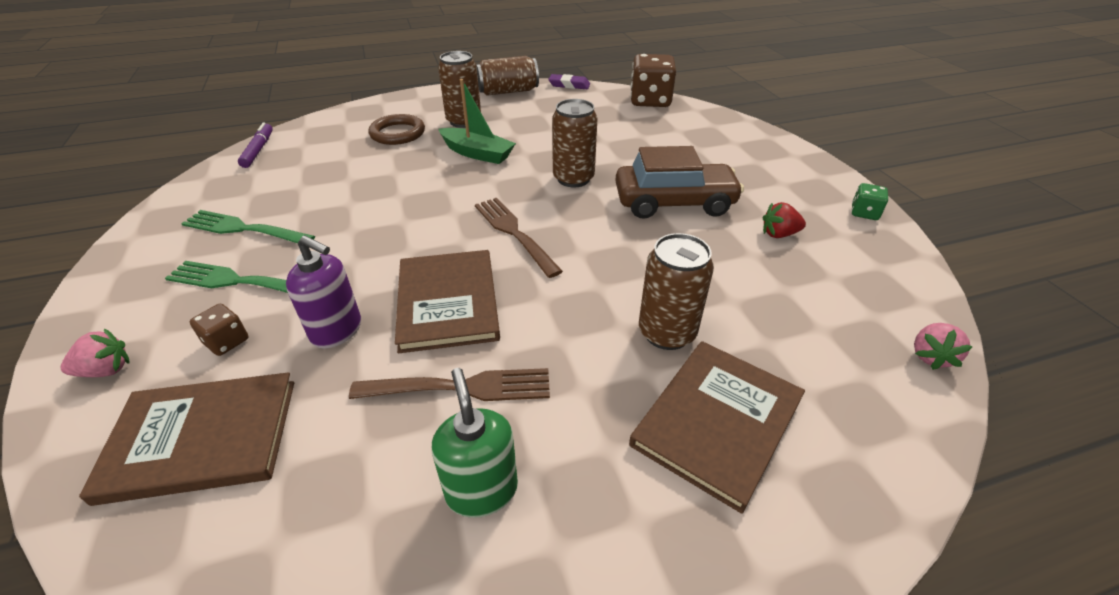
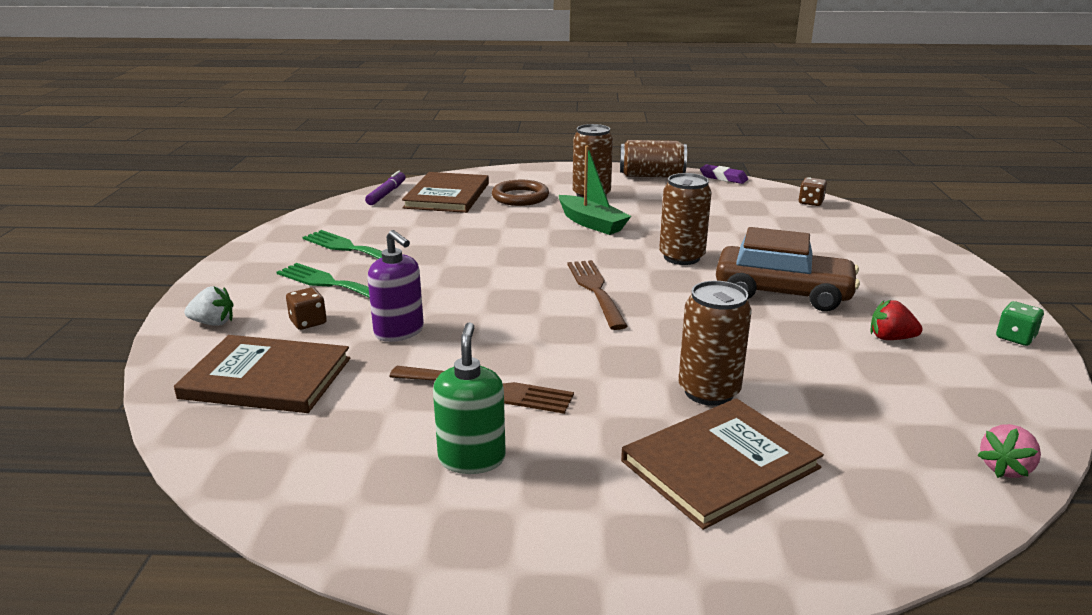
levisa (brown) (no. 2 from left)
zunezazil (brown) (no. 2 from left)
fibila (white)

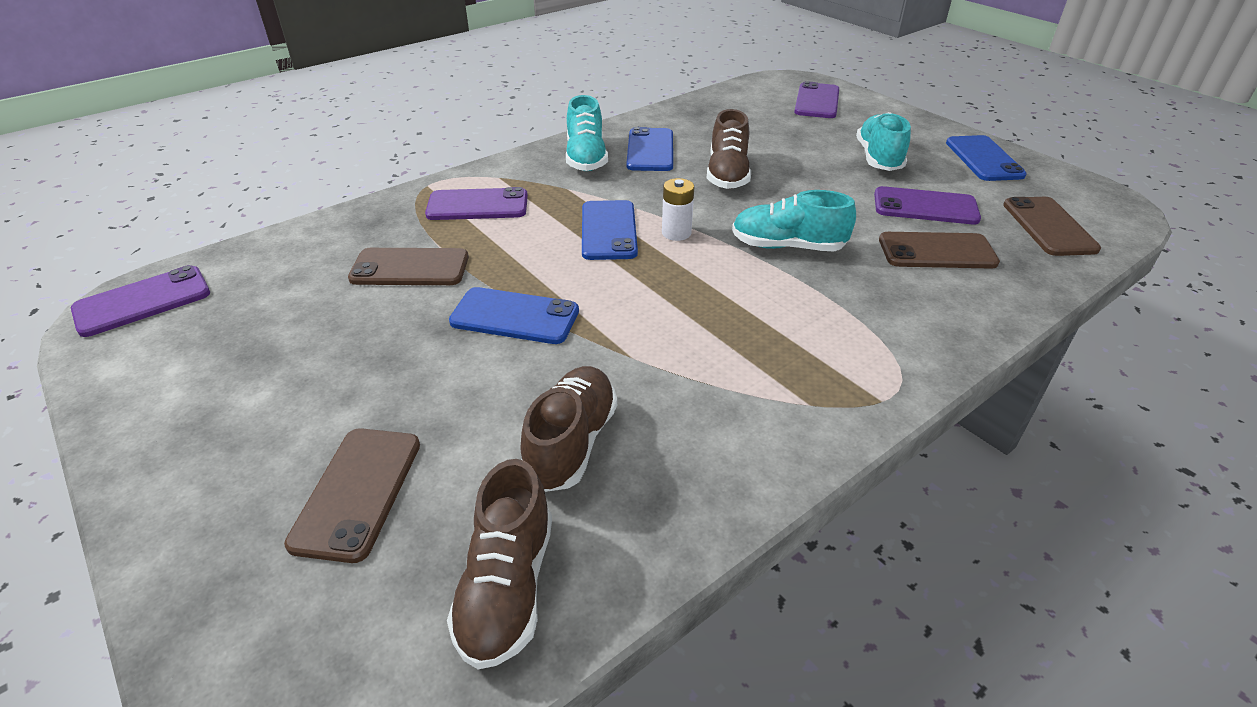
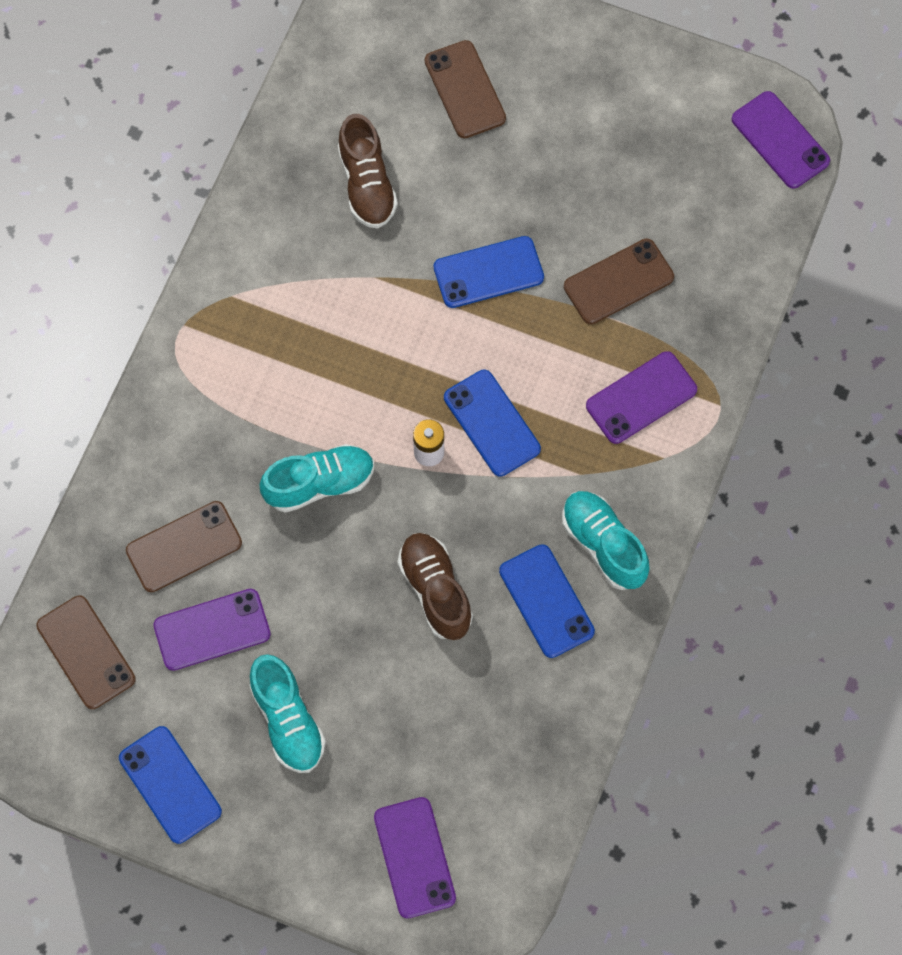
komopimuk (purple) (no. 4 from left)
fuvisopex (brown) (no. 1 from left in the first image)

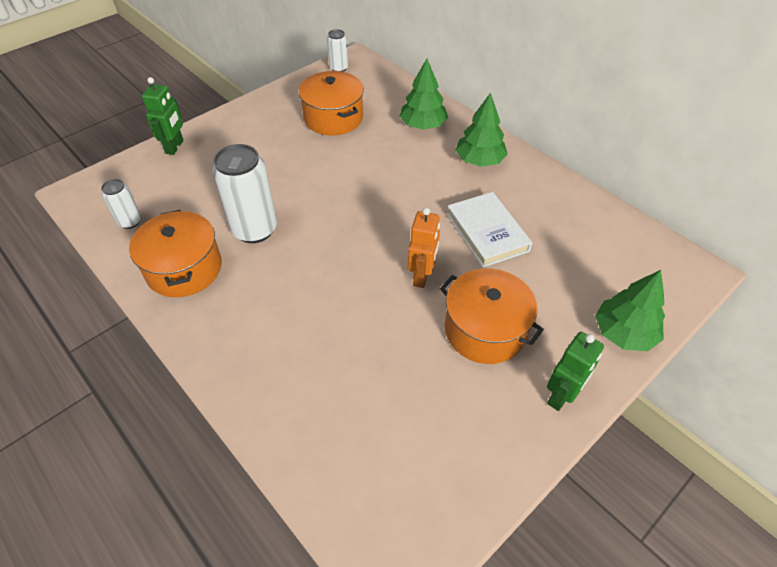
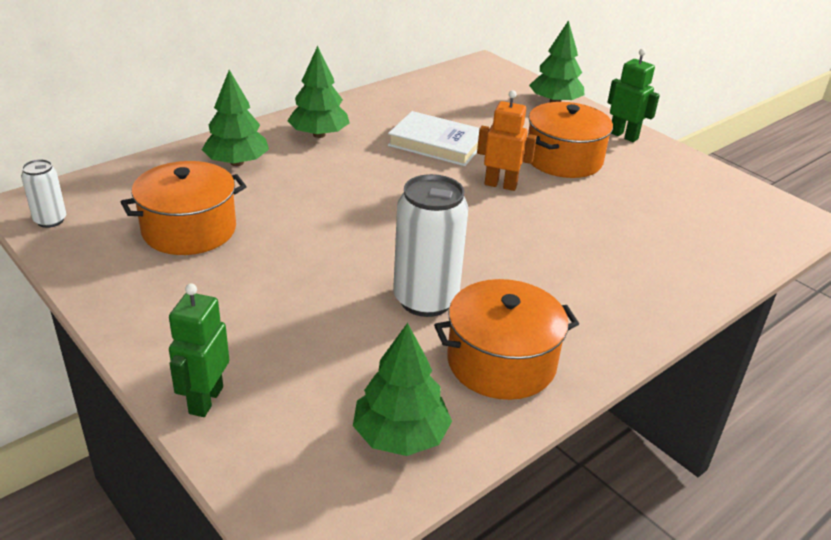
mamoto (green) (no. 1 from left)
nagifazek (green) (no. 3 from left)
zunezazil (white)

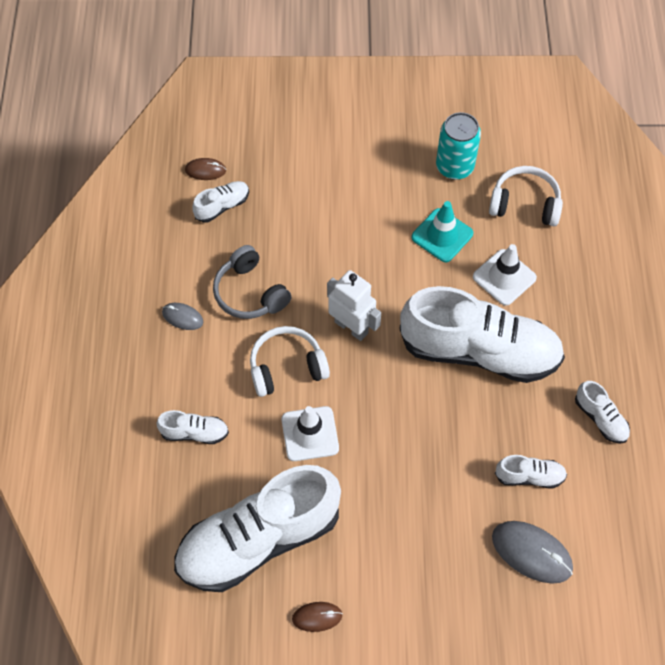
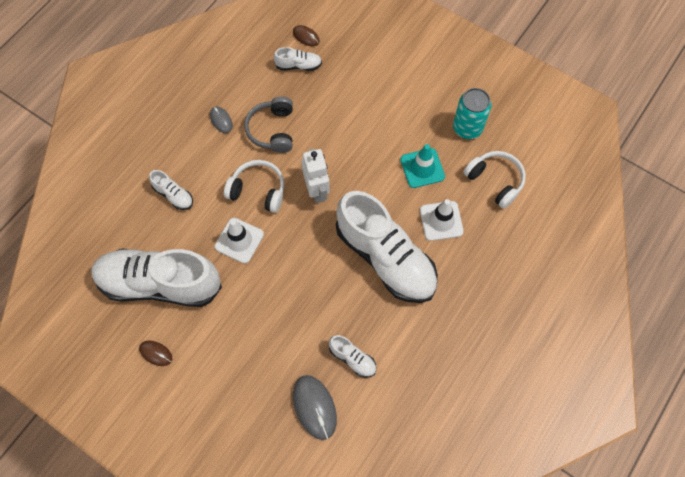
fuvisopex (white) (no. 6 from left in the first image)

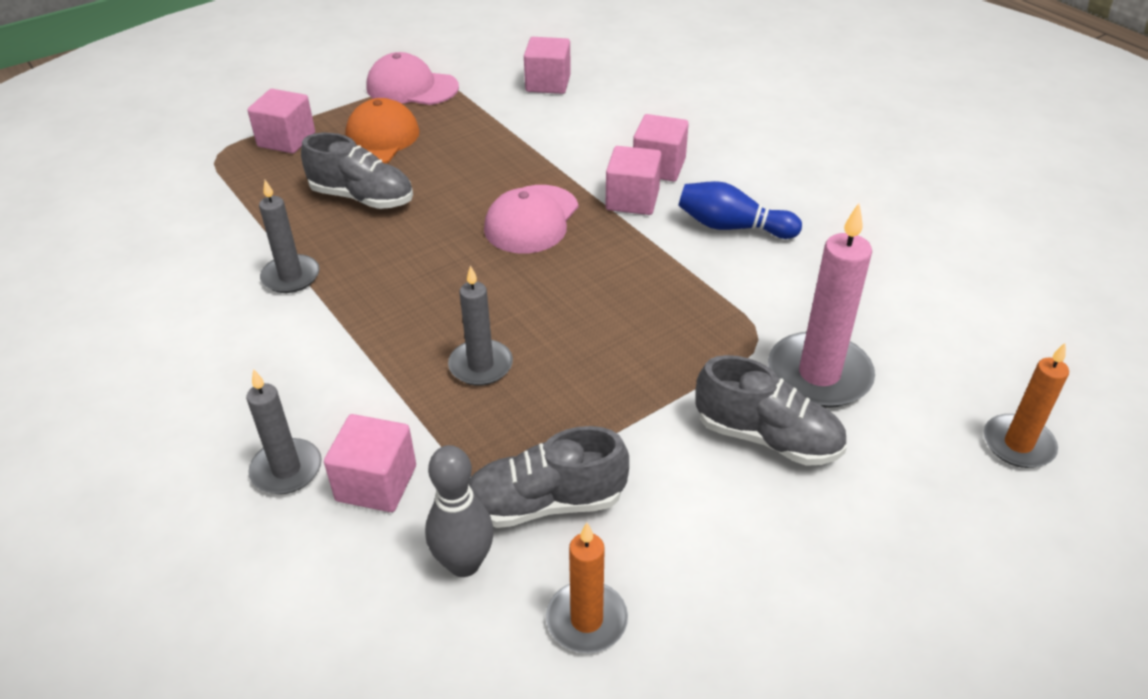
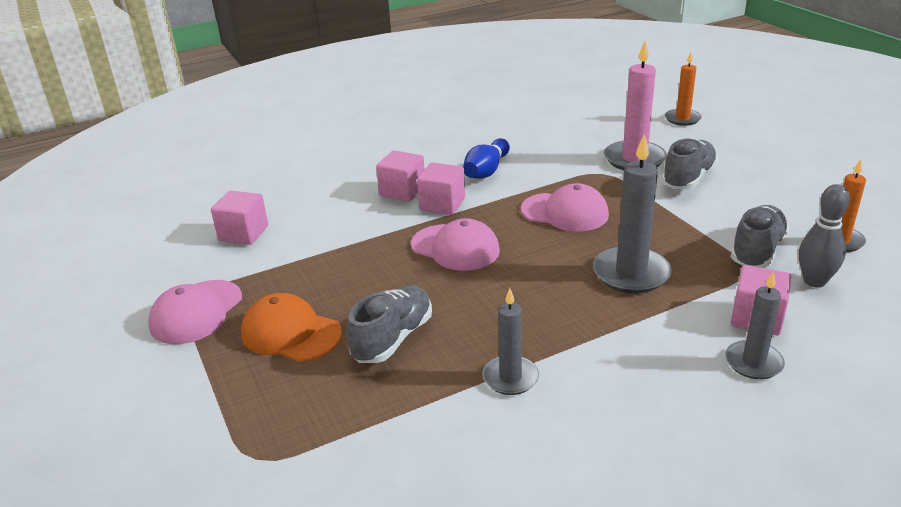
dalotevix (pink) (no. 1 from left in the first image)
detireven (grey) (no. 2 from left)
fuvisopex (grey) (no. 3 from left)
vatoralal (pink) (no. 3 from left)

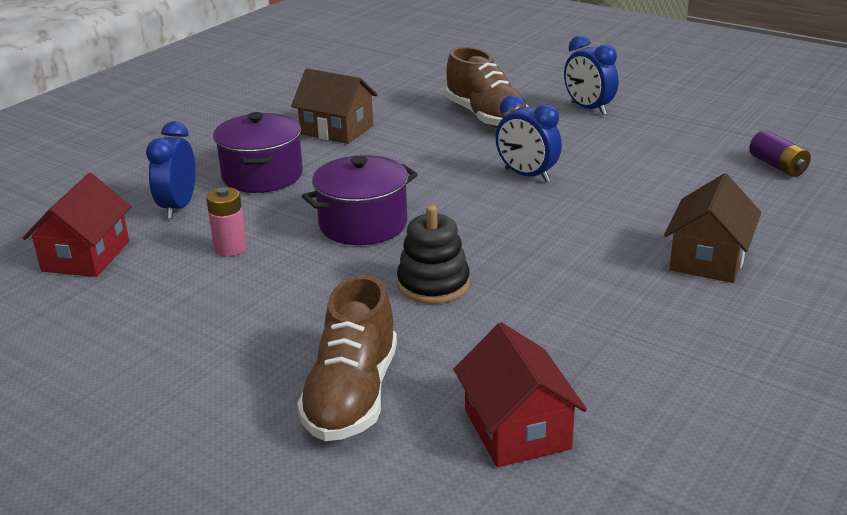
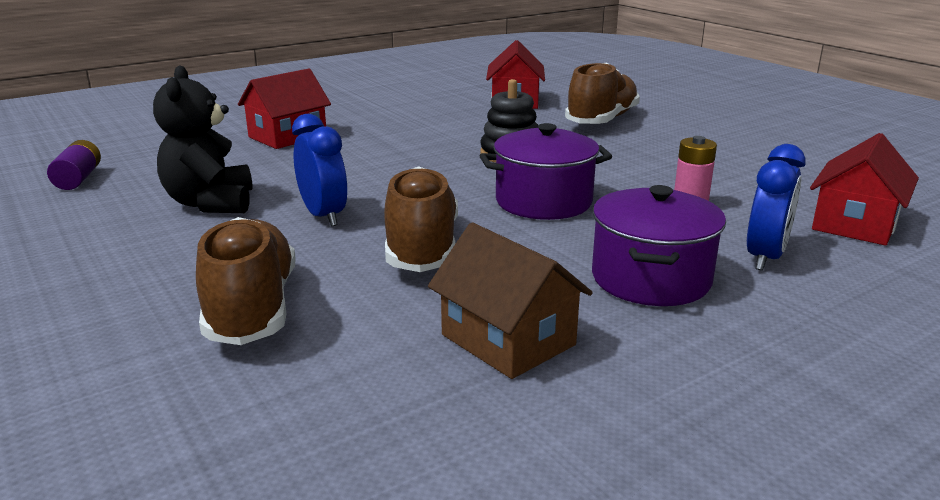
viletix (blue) (no. 3 from left in the first image)
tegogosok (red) (no. 1 from left)
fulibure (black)
fuvisopex (brown) (no. 2 from left)

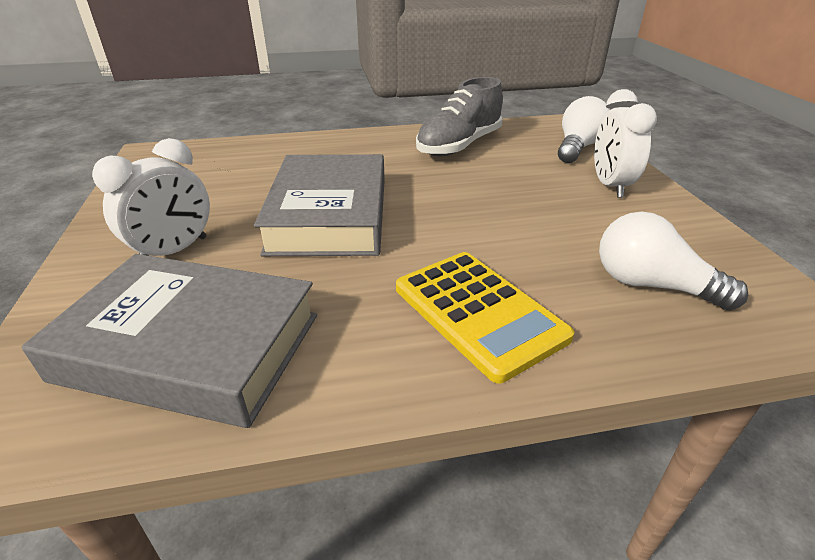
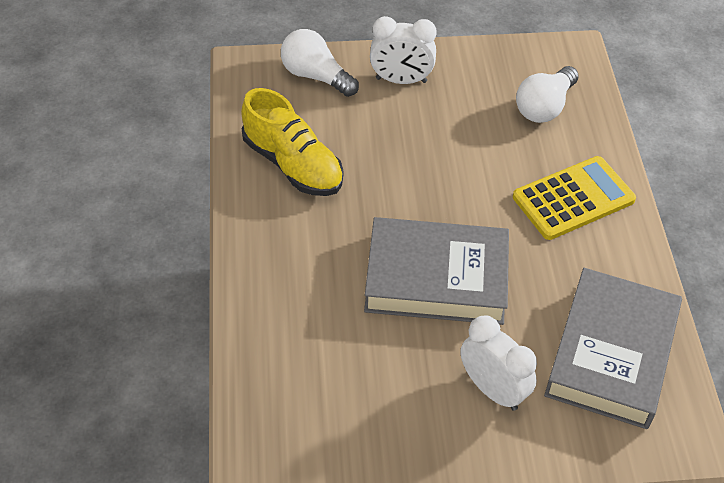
fuvisopex (yellow)

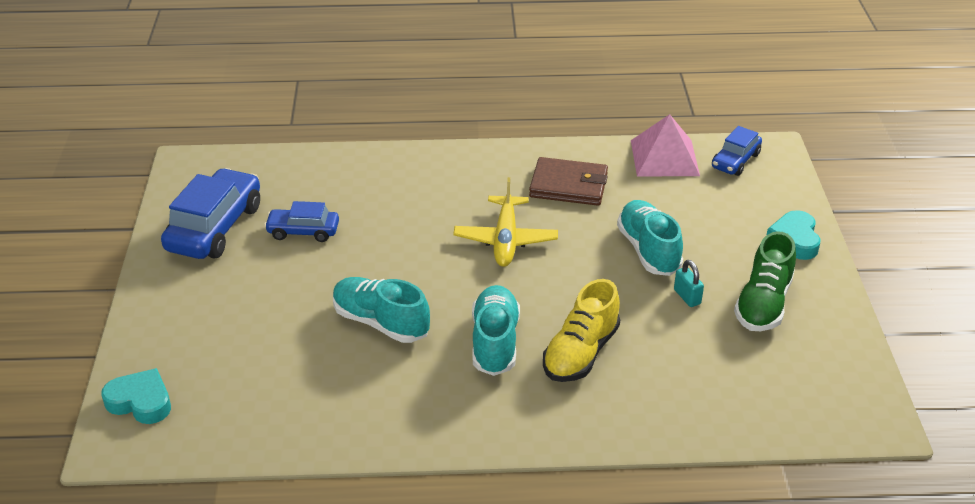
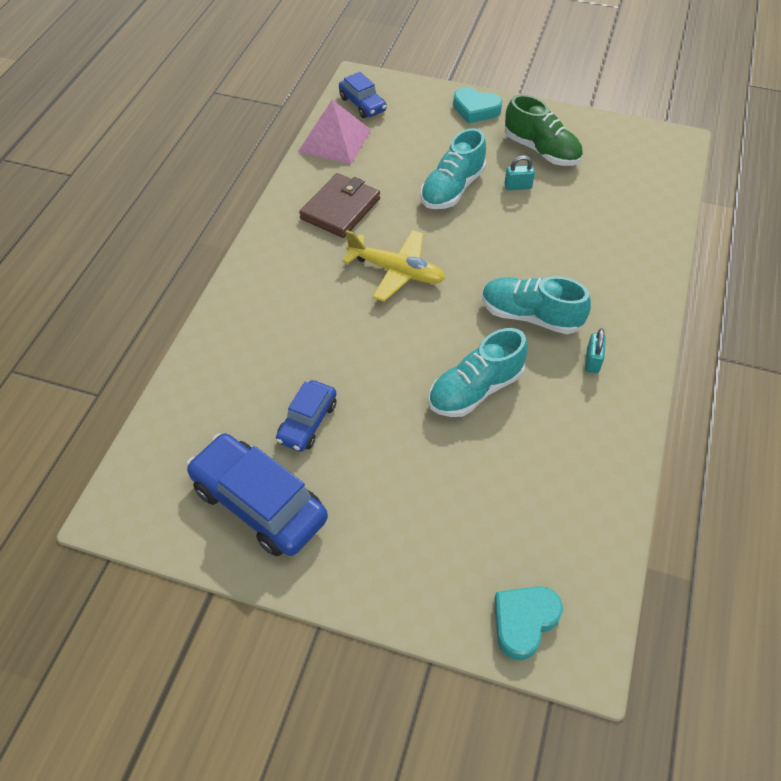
fuvisopex (turquoise) (no. 1 from left)
fuvisopex (yellow)
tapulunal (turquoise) (no. 2 from left)

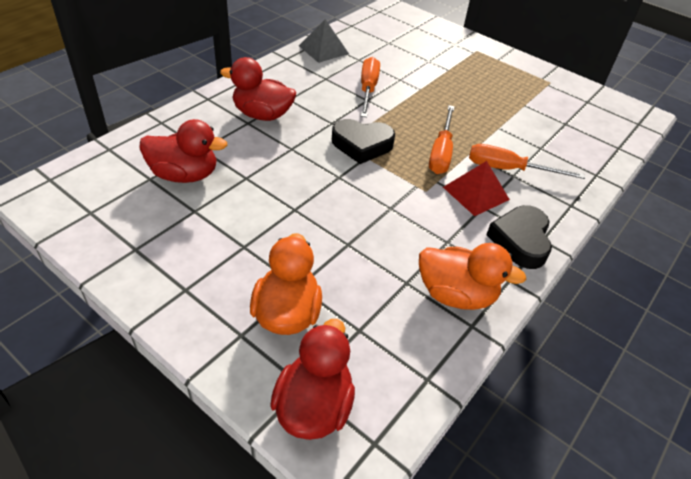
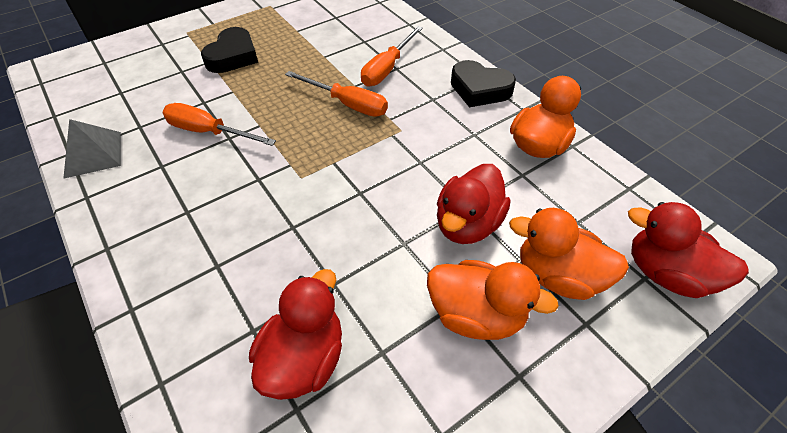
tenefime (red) (no. 2 from left)
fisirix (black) (no. 1 from left)
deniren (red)
tenefime (orange) (no. 1 from left)

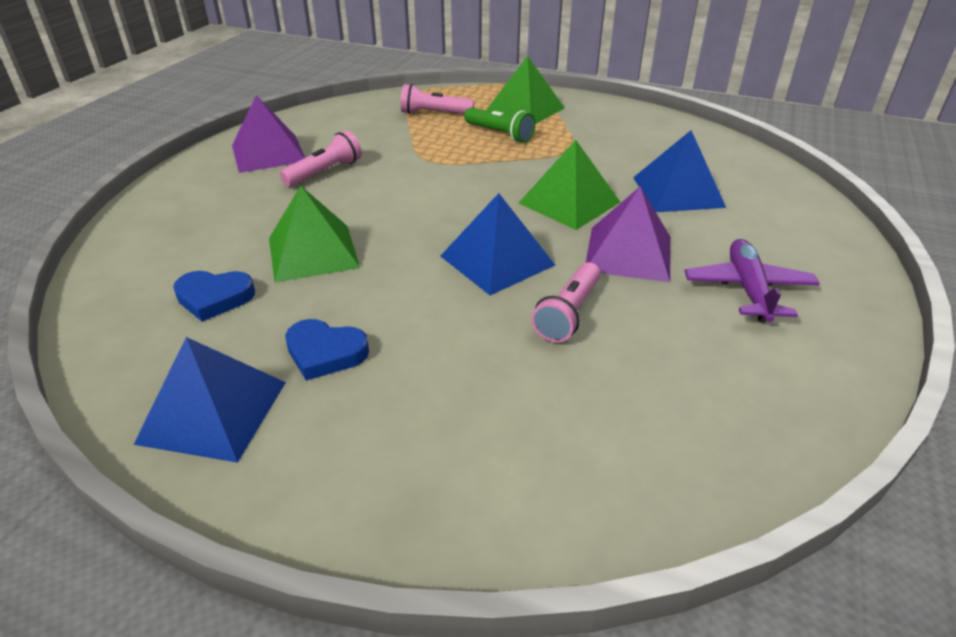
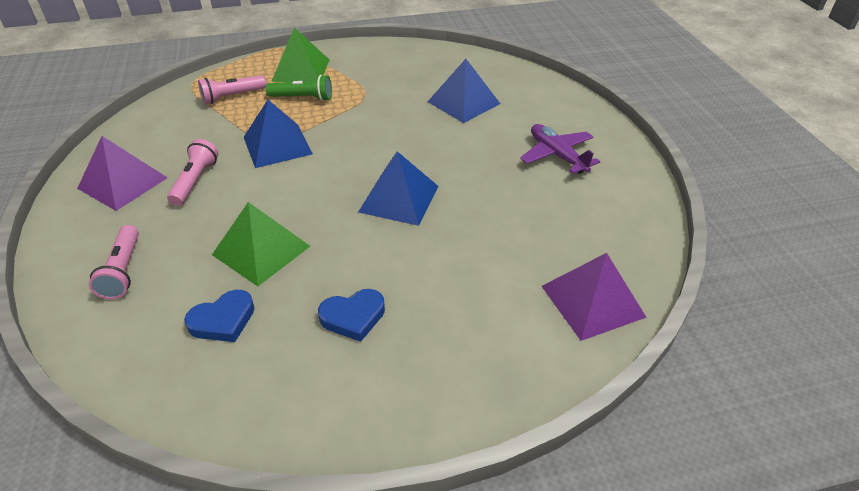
deniren (green) (no. 3 from left in the first image)
deniren (purple) (no. 2 from left)
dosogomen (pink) (no. 1 from left)
deniren (blue) (no. 1 from left)

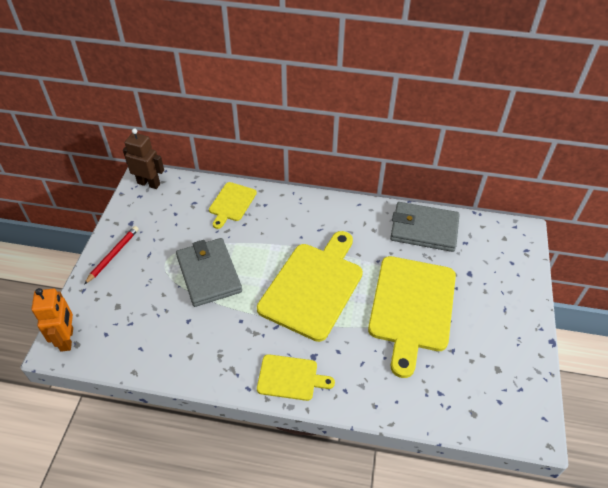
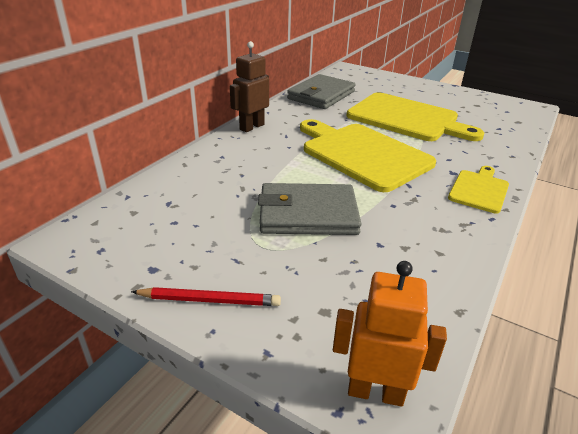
mamoto (brown)
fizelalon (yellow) (no. 1 from left in the first image)
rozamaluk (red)

